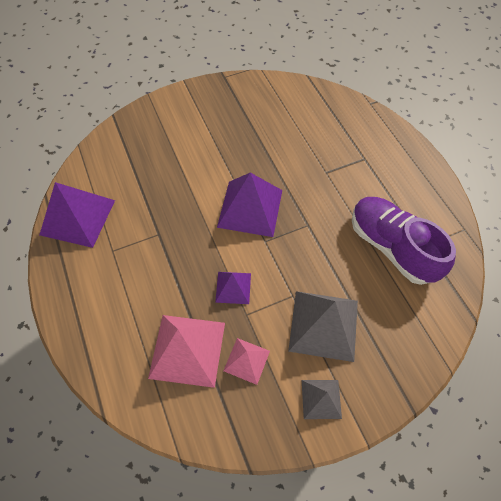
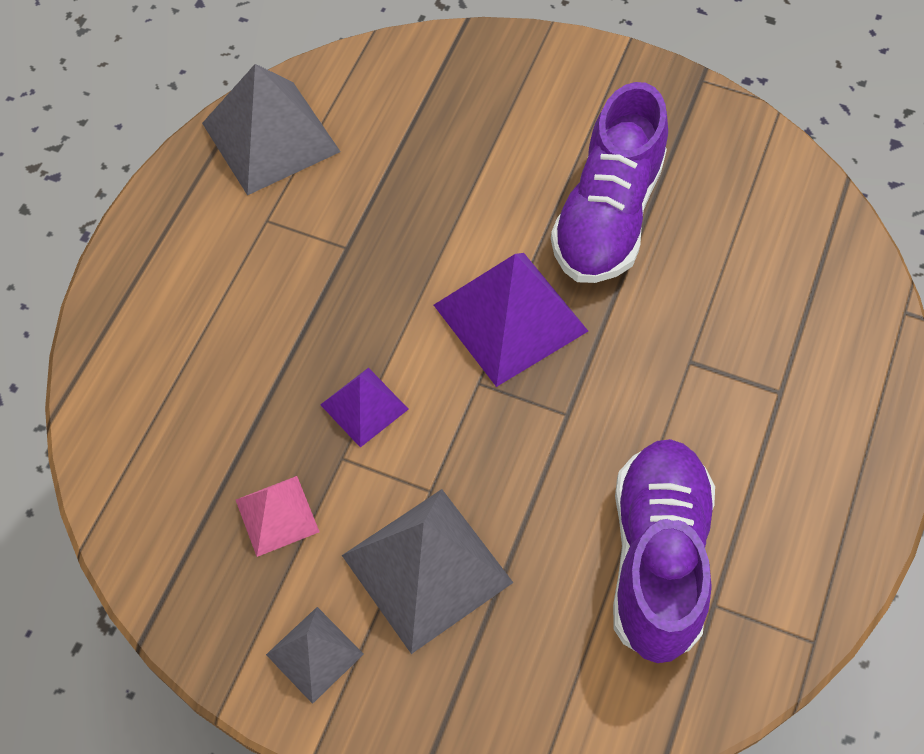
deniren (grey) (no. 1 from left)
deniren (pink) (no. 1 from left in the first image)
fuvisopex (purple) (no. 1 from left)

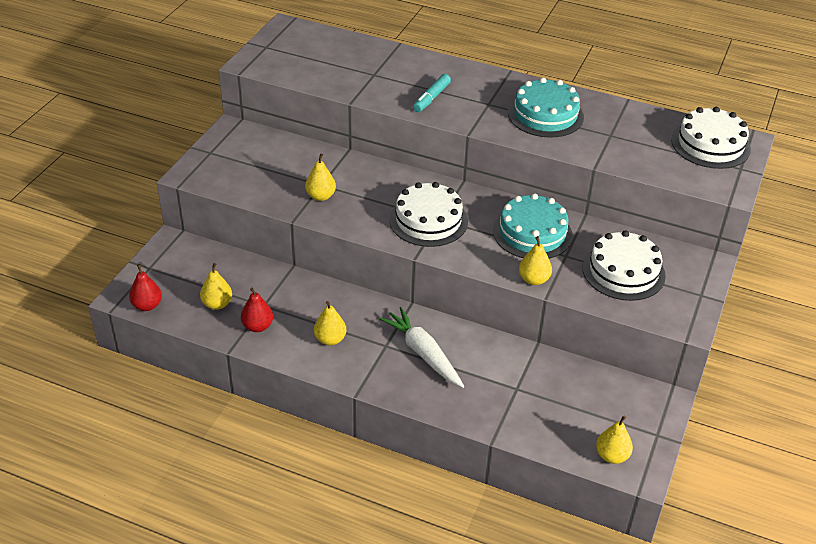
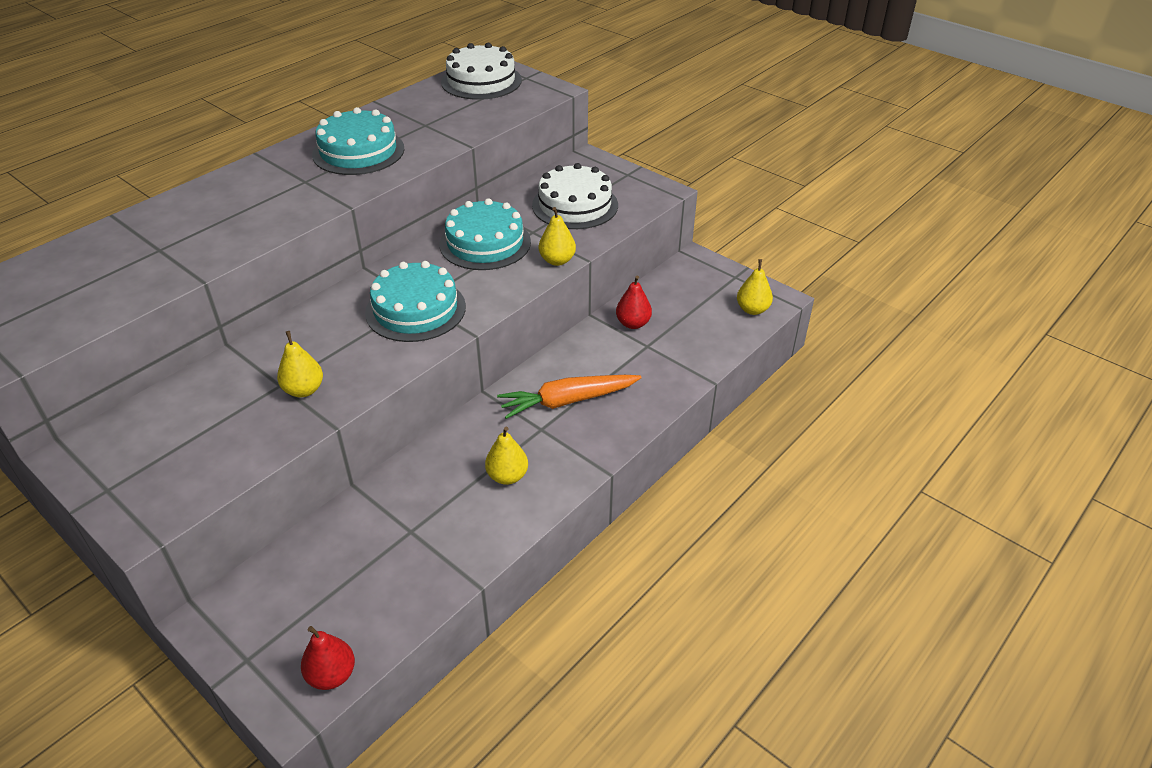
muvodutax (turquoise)
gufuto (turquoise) (no. 2 from left)
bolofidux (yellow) (no. 1 from left in the first image)
bolofidux (red) (no. 2 from left)
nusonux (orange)

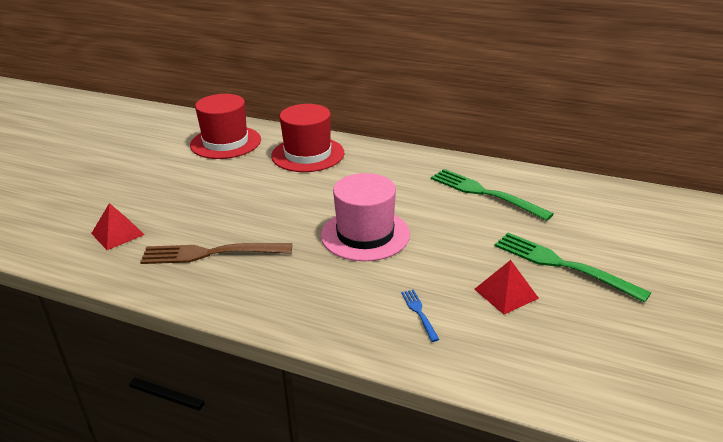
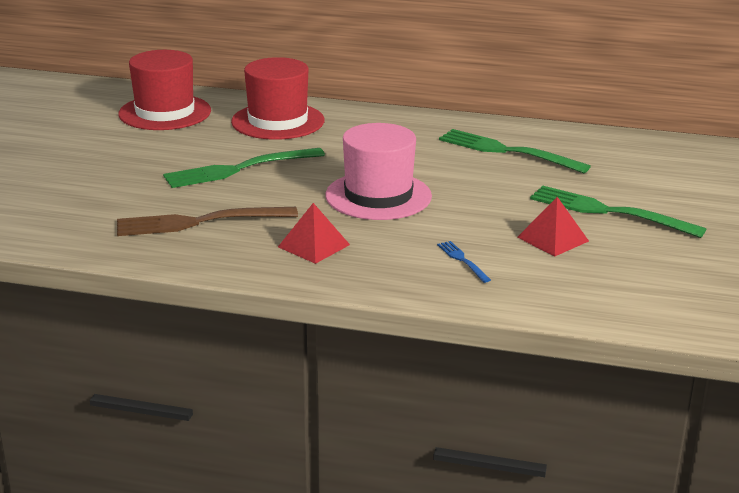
deniren (red) (no. 1 from left)
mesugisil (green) (no. 1 from left)

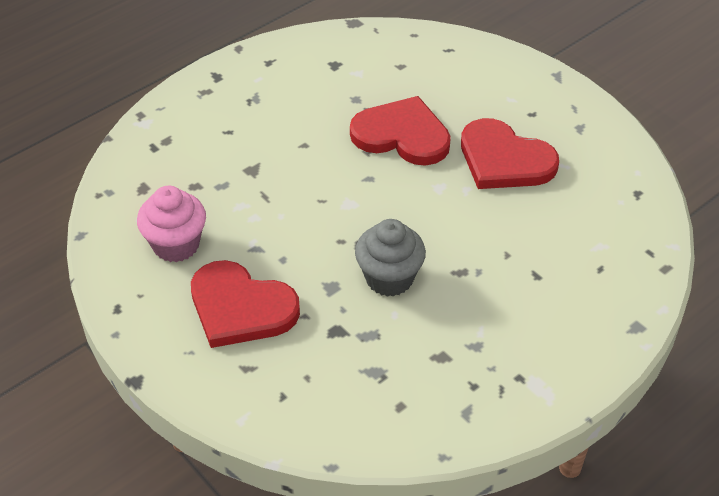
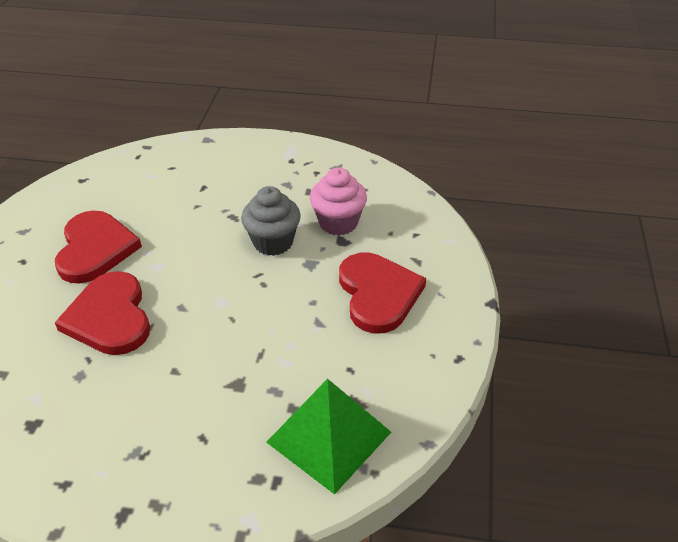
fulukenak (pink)
deniren (green)

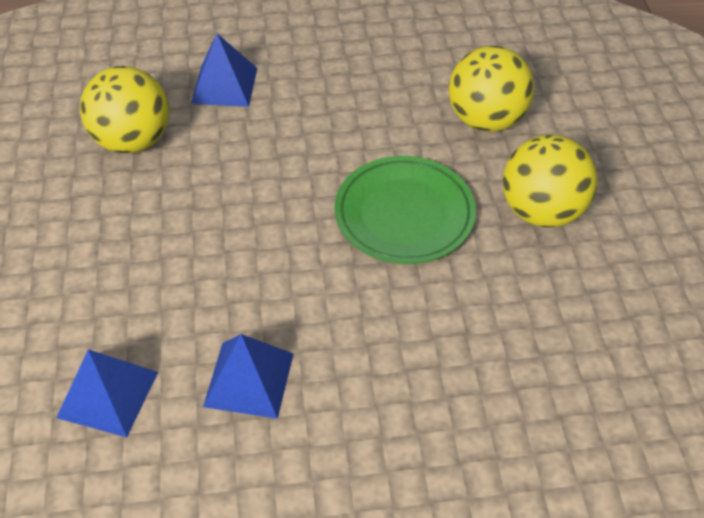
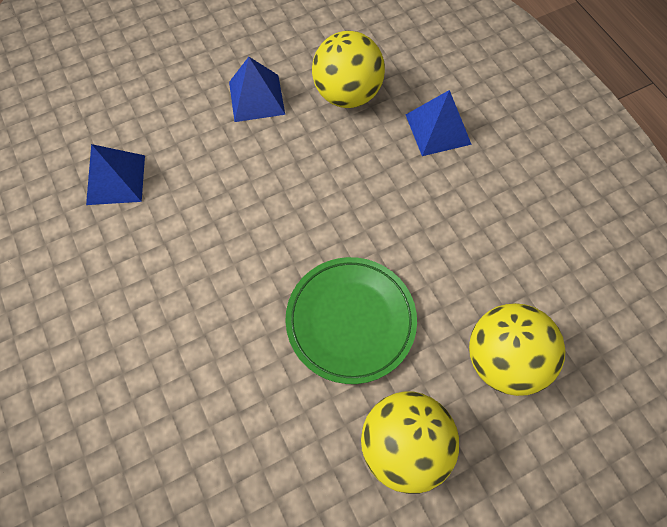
deniren (blue) (no. 2 from left)

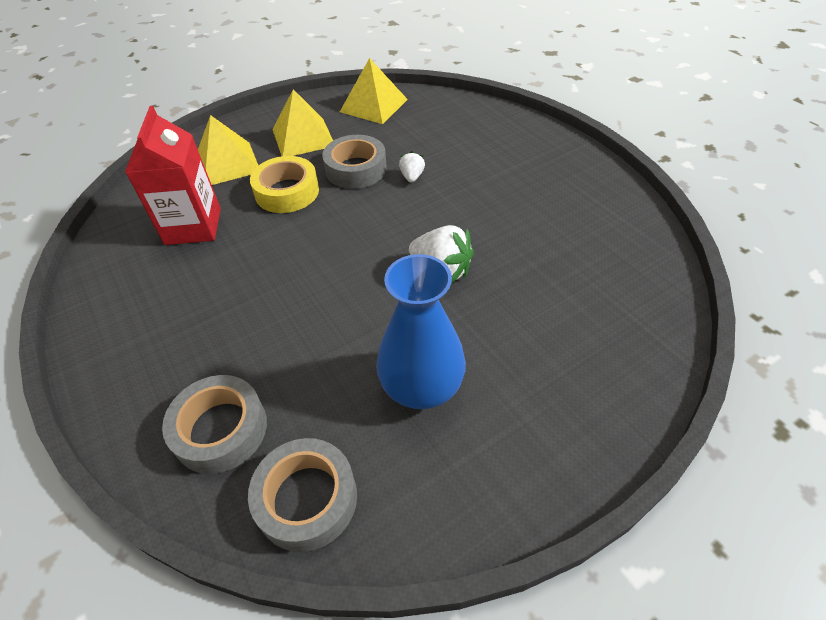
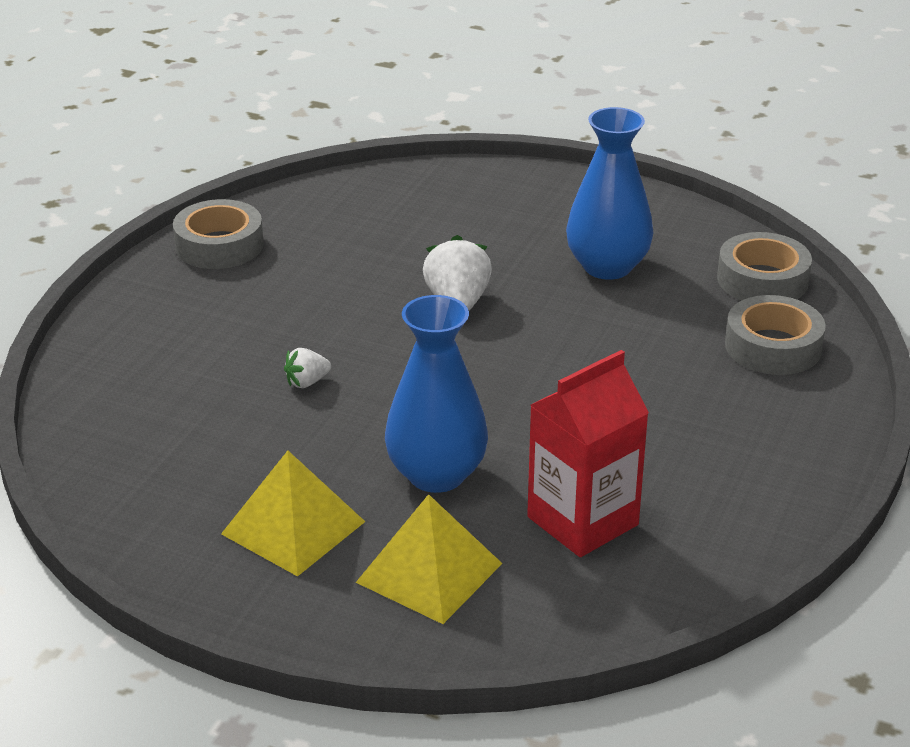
deniren (yellow) (no. 3 from left in the first image)
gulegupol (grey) (no. 1 from left)
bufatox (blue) (no. 1 from left)

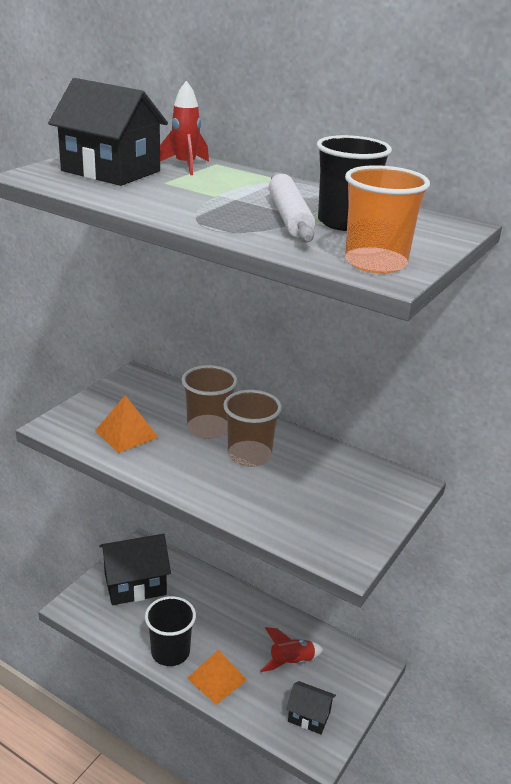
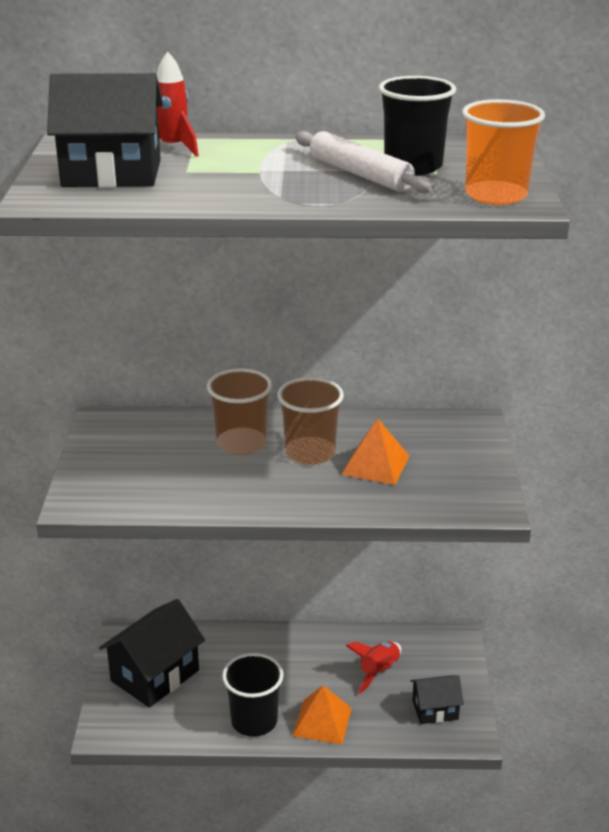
deniren (orange) (no. 2 from left)

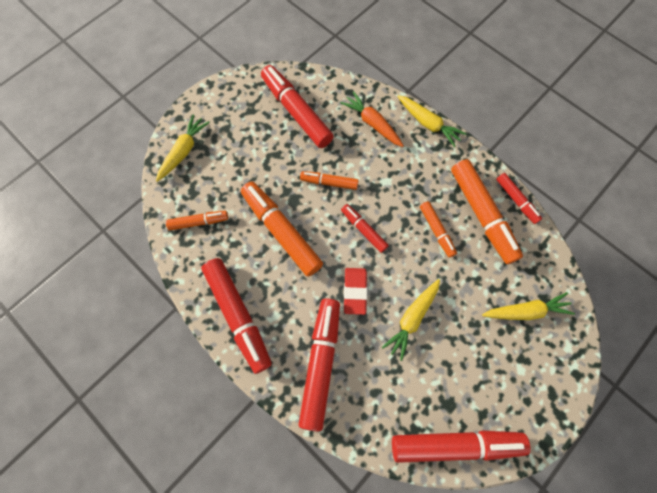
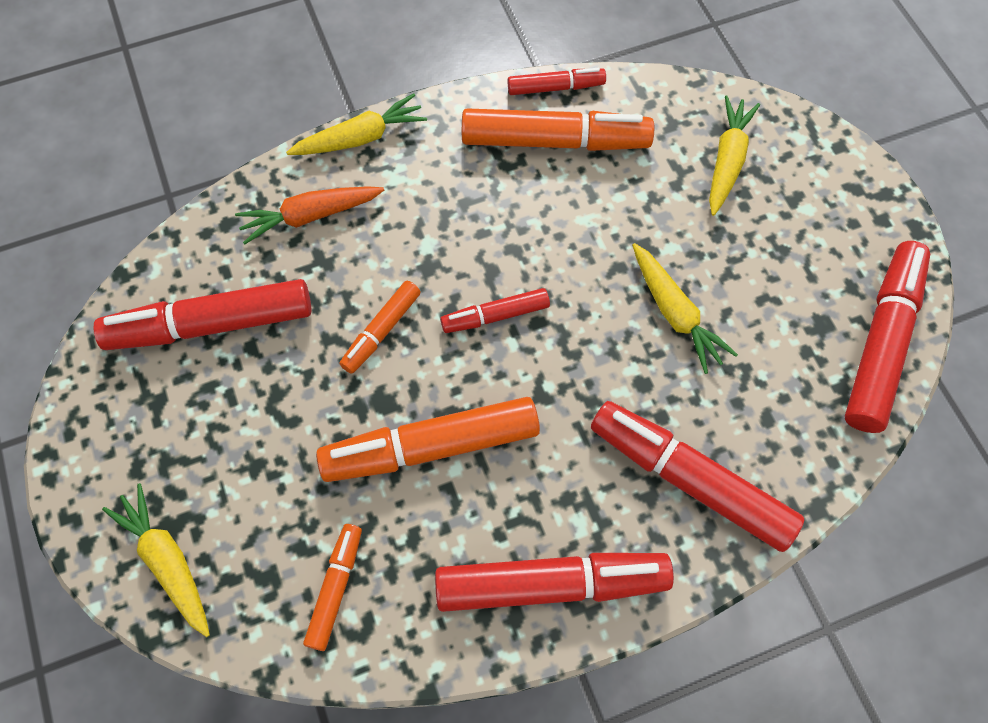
muvodutax (orange) (no. 4 from left in the first image)
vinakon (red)

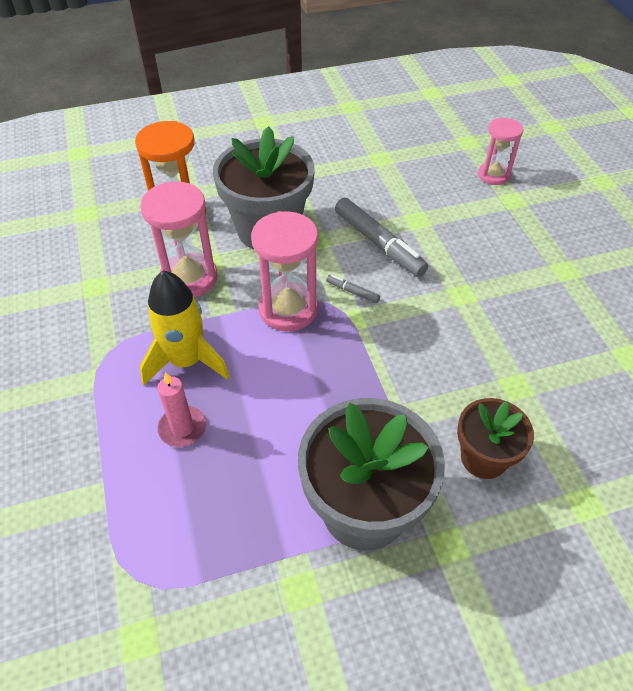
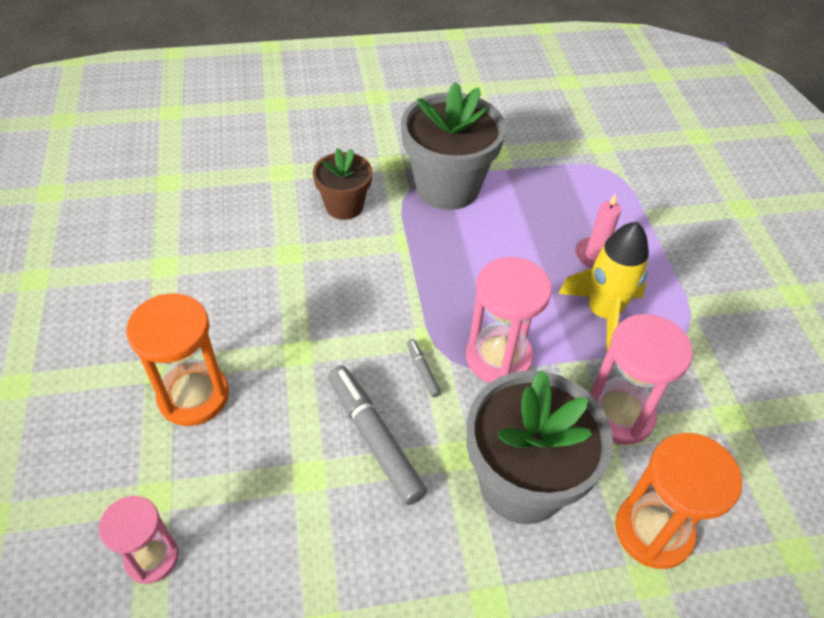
muvodutax (grey) (no. 2 from left)
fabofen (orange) (no. 1 from left)

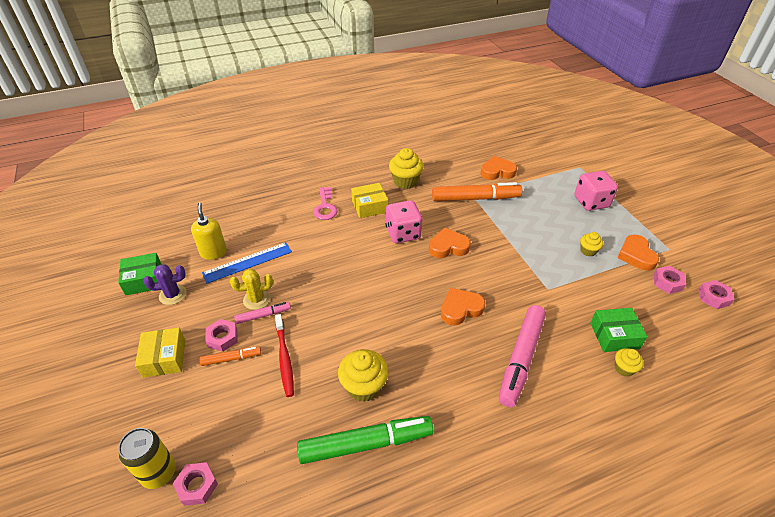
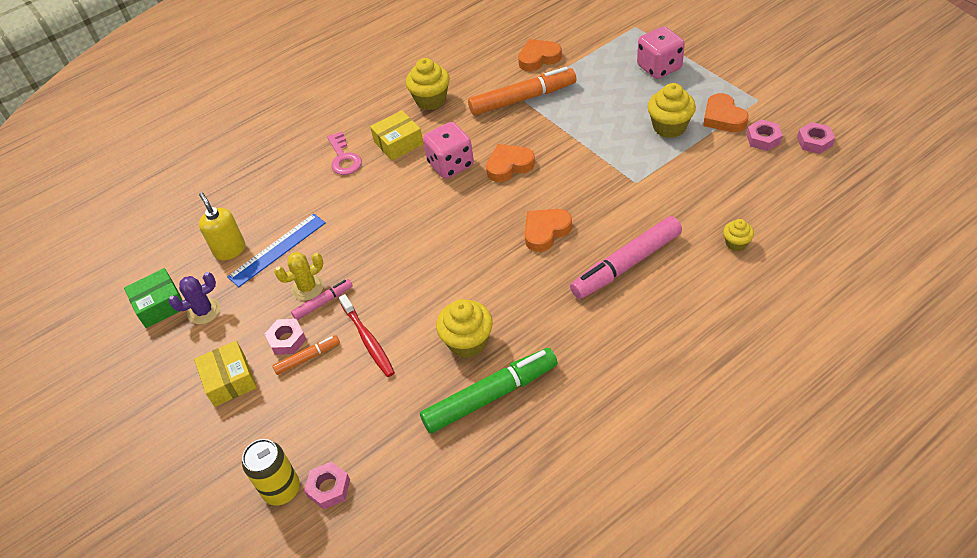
fulukenak (yellow) (no. 3 from left)
muvodutax (pink) (no. 2 from left)
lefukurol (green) (no. 2 from left in the first image)

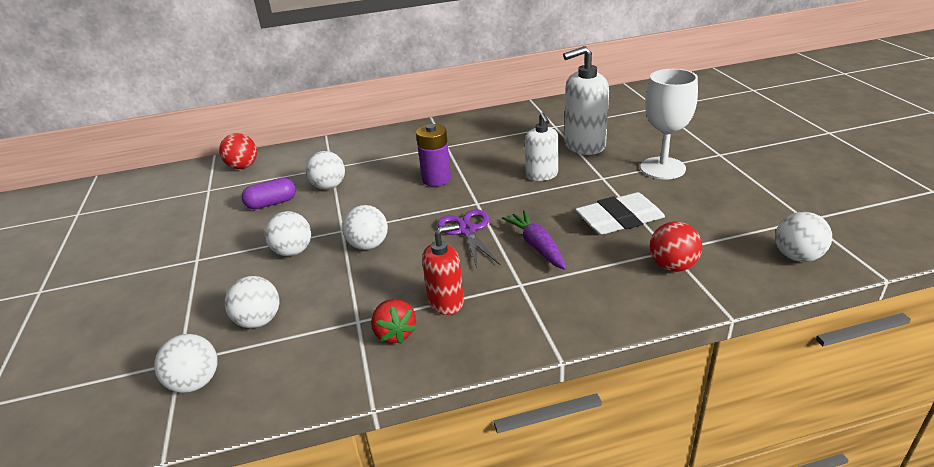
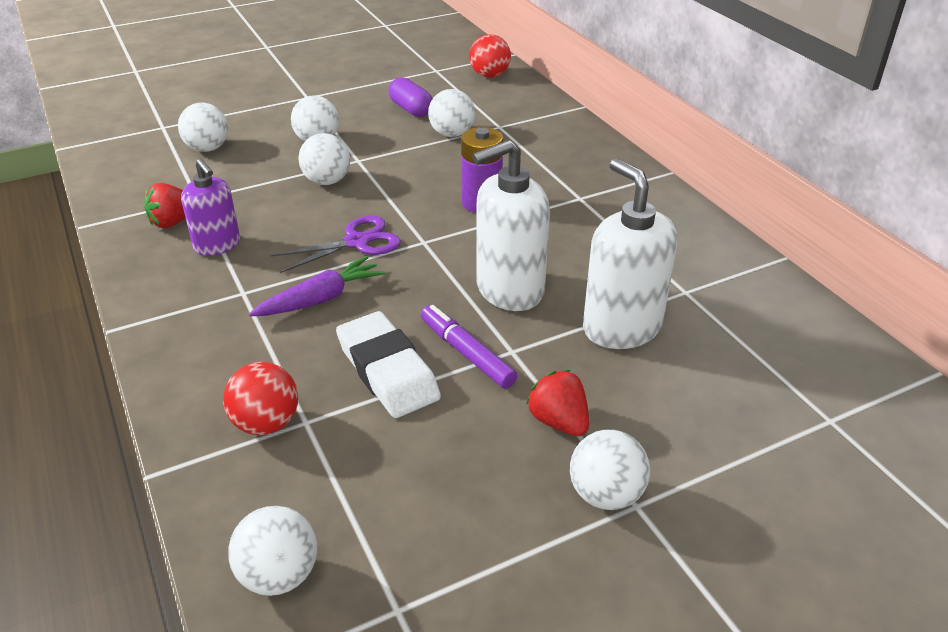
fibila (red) (no. 2 from left)
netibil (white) (no. 1 from left)
netibil (purple)
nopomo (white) (no. 6 from left)
muvodutax (purple)

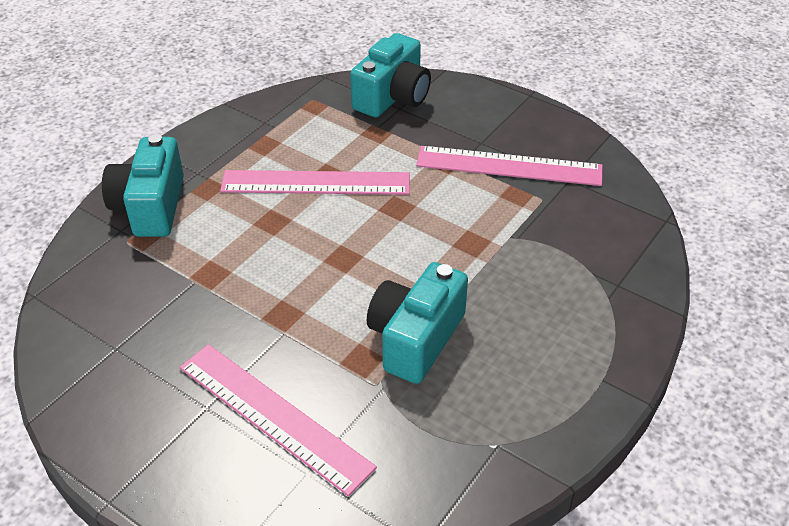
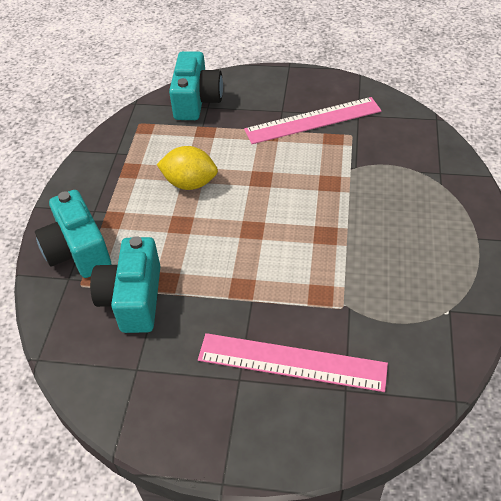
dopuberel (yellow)
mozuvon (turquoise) (no. 2 from left)

